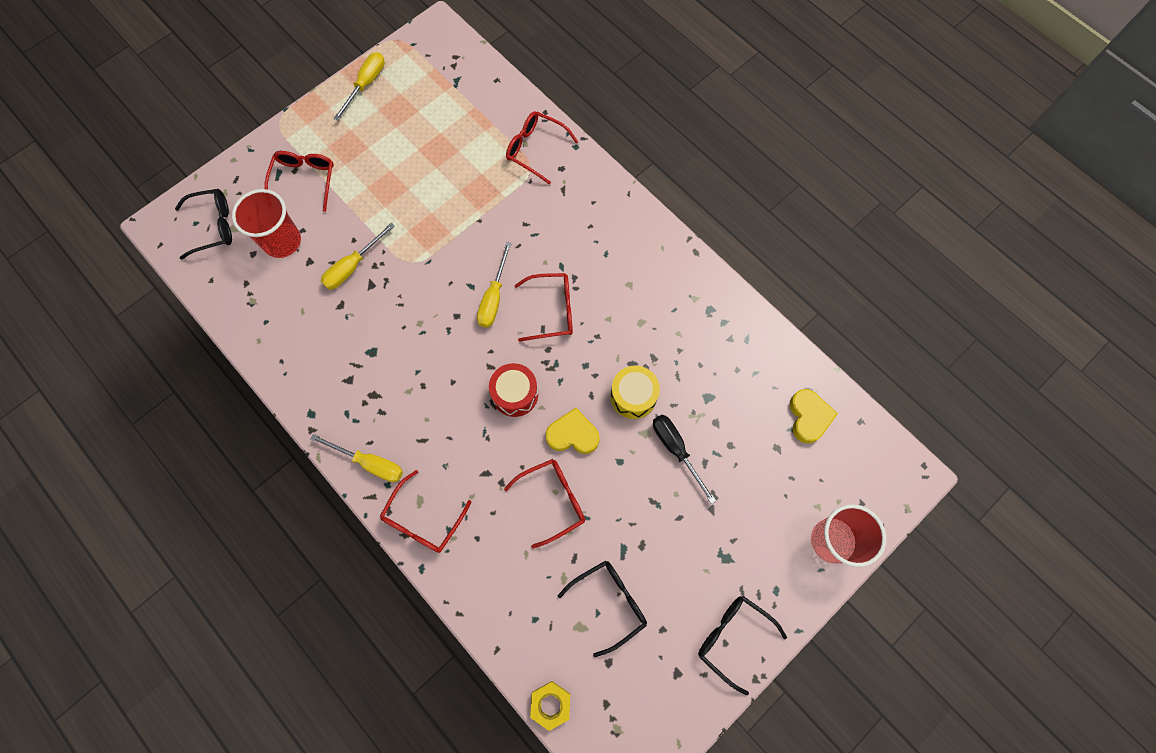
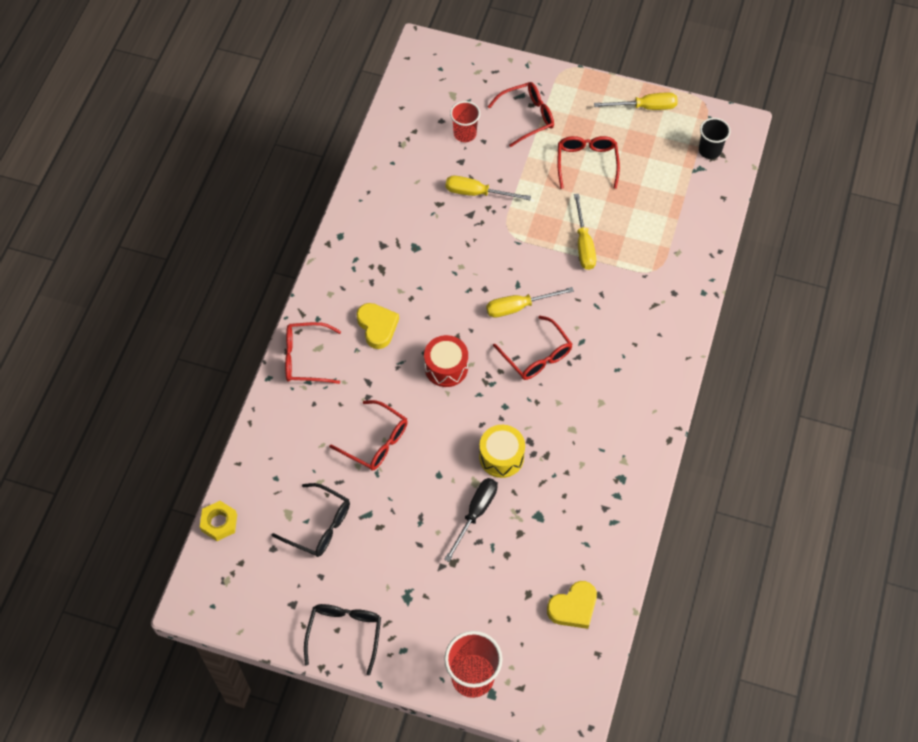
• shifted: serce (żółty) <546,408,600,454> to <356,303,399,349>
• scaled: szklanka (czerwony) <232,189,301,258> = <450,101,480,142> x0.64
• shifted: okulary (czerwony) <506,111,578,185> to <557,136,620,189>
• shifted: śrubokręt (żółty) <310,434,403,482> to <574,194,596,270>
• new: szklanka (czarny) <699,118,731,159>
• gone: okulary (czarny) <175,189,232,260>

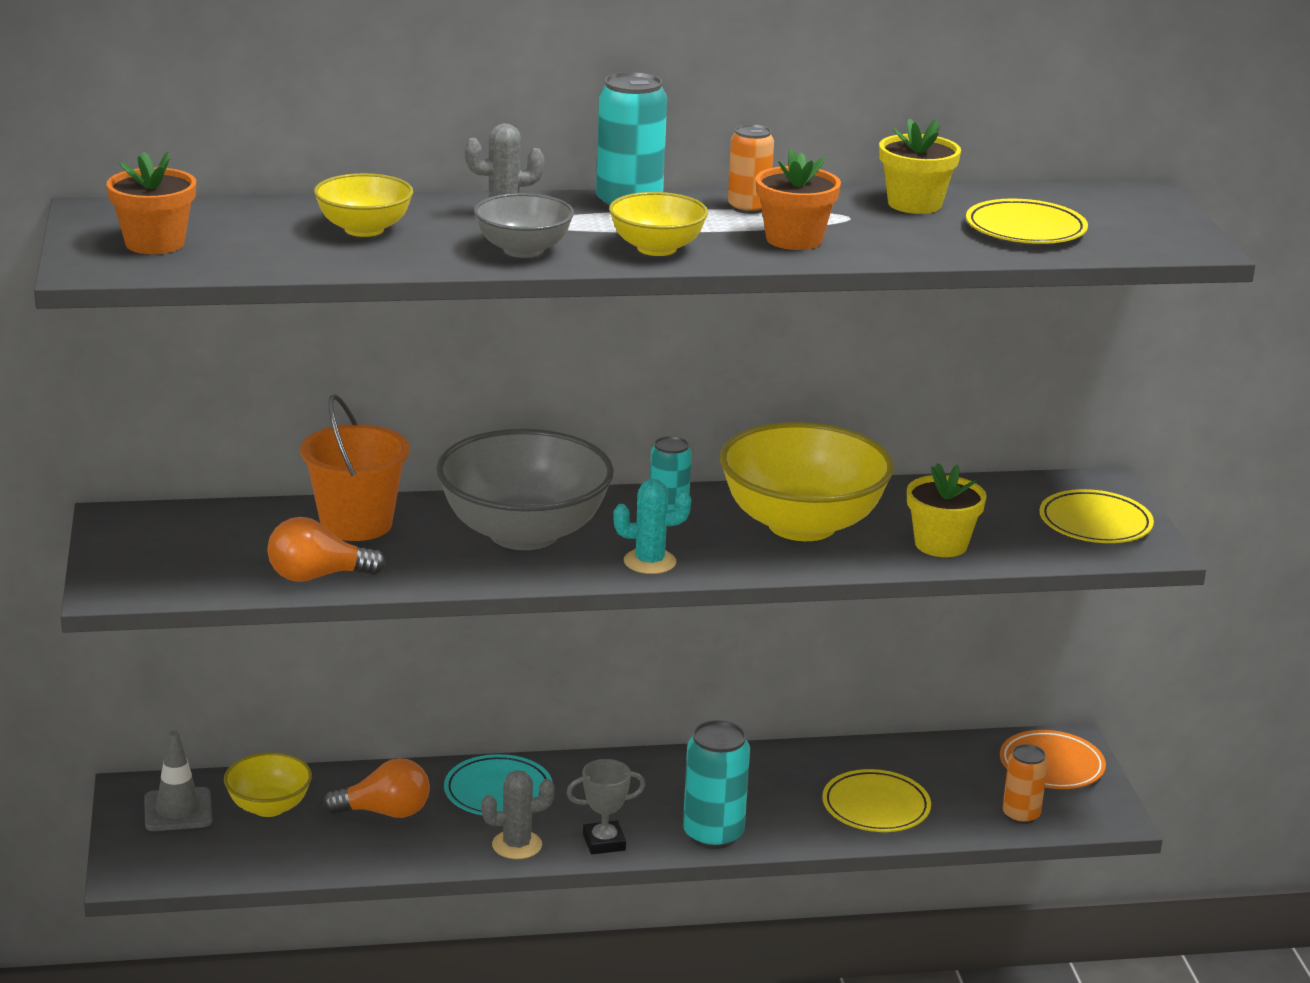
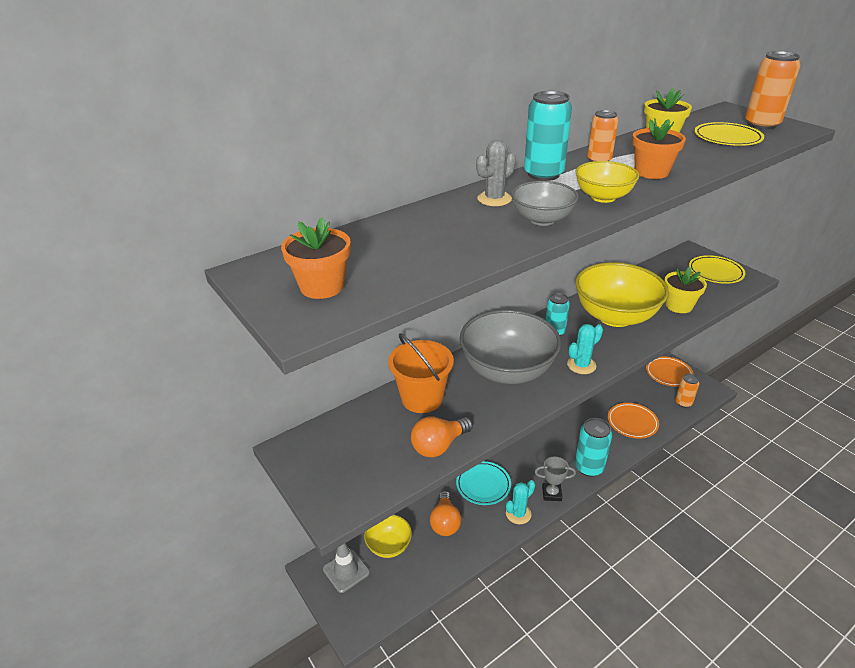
• rotated: żarówka (pomarańczowy) <322,758,430,818> = <430,491,461,536> 120 degrees clockwise
• repainted: kaktus (szary) <481,770,555,859> to kaktus (turkusowy) <506,480,535,524>
• rotated: puchar (szary) <567,759,646,854> = <535,457,576,501> 45 degrees clockwise
• repainted: talerz (żółty) <822,769,931,832> to talerz (pomarańczowy) <608,403,659,439>
• new: puszka (pomarańczowy) <745,51,800,129>
• gone: miska (żółty) <314,173,413,237>

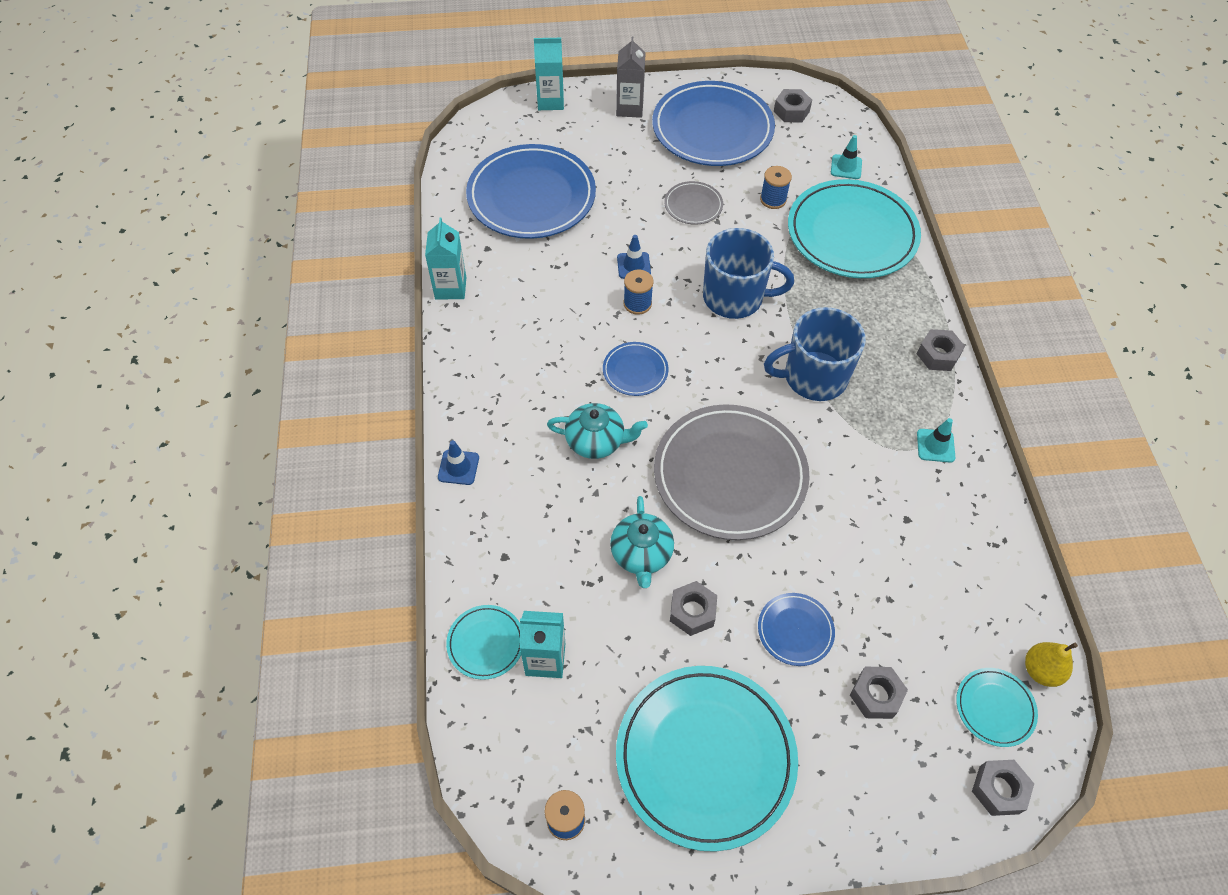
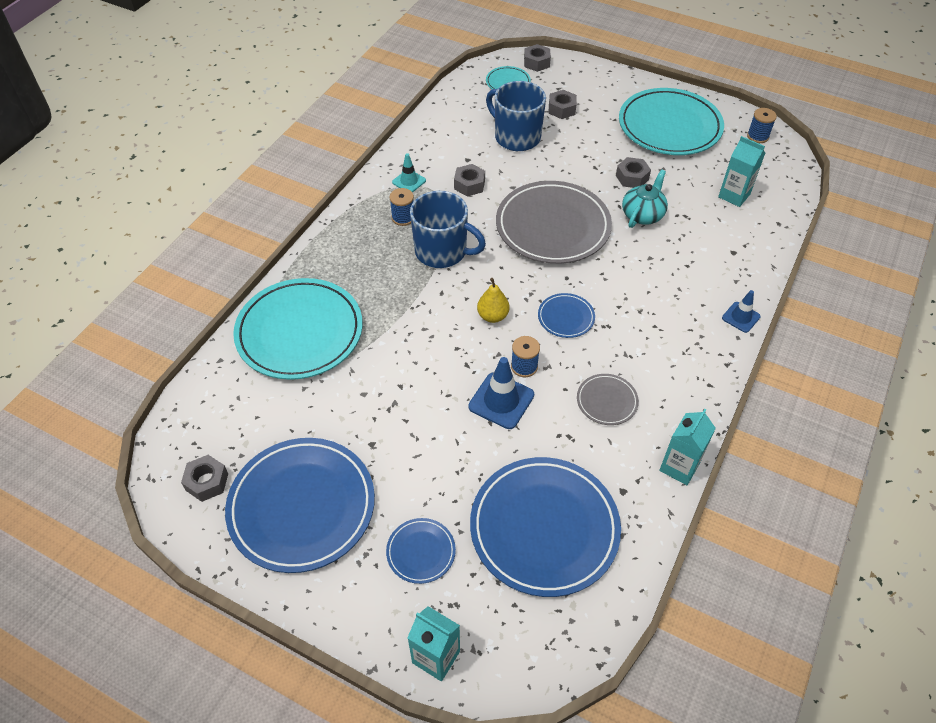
• shifted: talerz (niebieski) <758,593,835,666> to <386,518,456,584>
• shifted: szpulka (niebieski) <760,166,792,209> to <390,188,414,226>
• shifted: nakrętka (szary) <917,329,965,371> to <454,164,485,197>
• scaled: pachołek (niebieski) <617,235,651,279> = <468,357,534,429> x1.64
• shifted: gruszka (żółty) <1025,642,1078,687> to <477,278,509,323>
• shifted: kubek (niebieski) <703,228,794,319> to <486,81,546,151>
• shifted: talerz (szary) <664,181,723,225> to <577,374,639,425>
• gone: talerz (turkusowy) <446,605,521,680>
• gone: imbryk (turkusowy) <547,403,648,459>
• gone: karton mleka (szary) <616,36,646,118>
• gone: pachołek (turkusowy) <831,135,862,179>

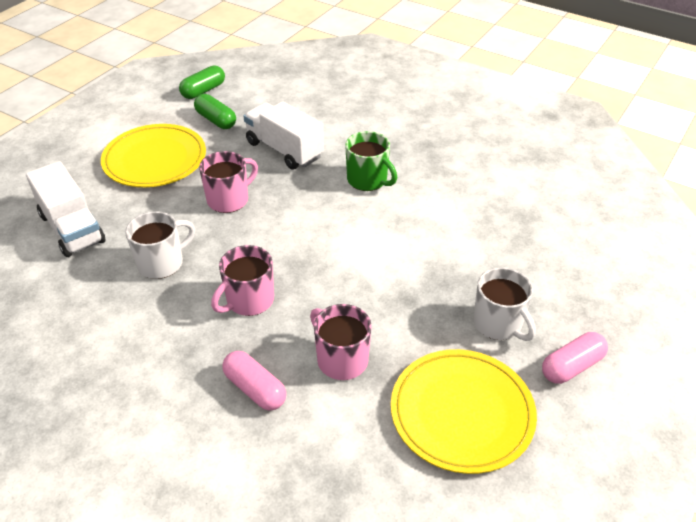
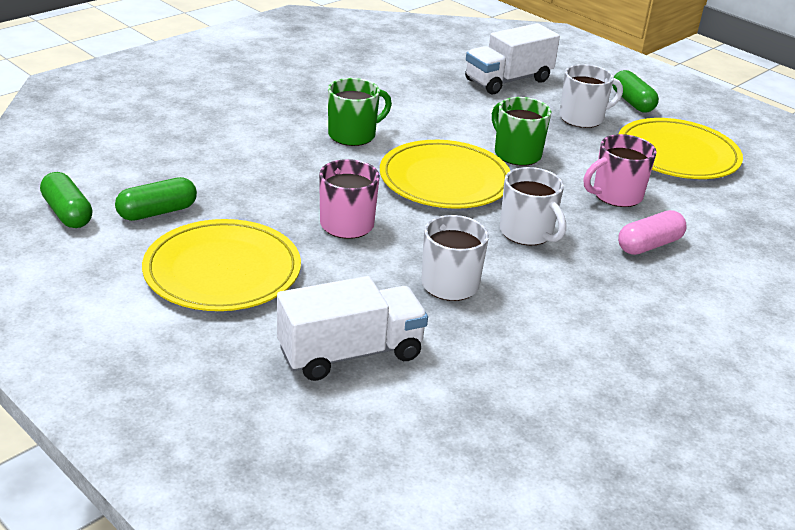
• new: talerz (żółty) <380,140,511,209>
• shifted: ciężarówka (biały) <244,101,324,170> to <465,23,560,94>
• new: kubek (zielony) <492,97,551,166>
• repainted: kubek (różowy) <211,245,274,316> to kubek (biały) <500,167,566,245>
• repainted: kapsułka (różowy) <542,332,608,384> to kapsułka (zielony) <612,70,659,112>

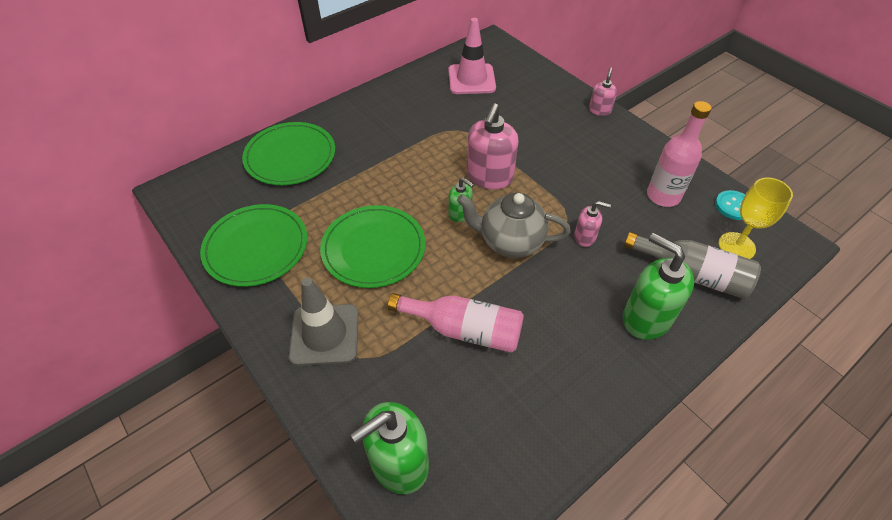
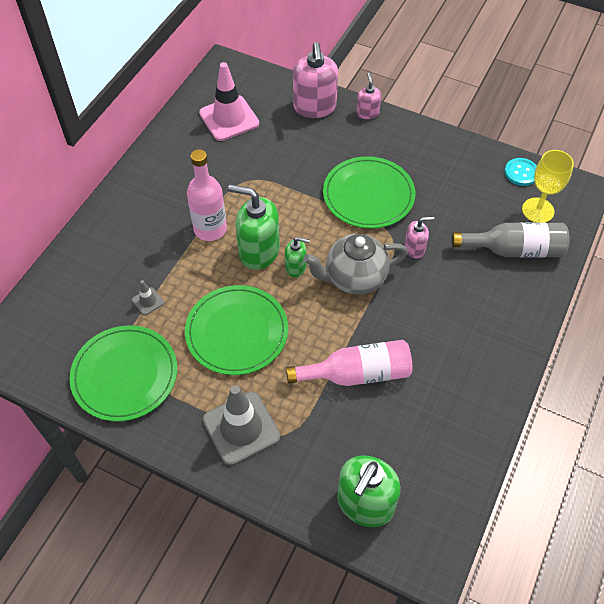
• new: pachołek (szary) <132,280,164,315>
• shifted: butelka (różowy) <647,101,712,207> to <187,149,227,241>
• shifted: dozownik mydła (zielony) <623,233,694,340> to <228,184,280,270>
• shifted: dozownik mydła (różowy) <466,103,519,189> to <293,42,338,118>
• shifted: talerz (zielony) <242,122,335,185> to <323,156,415,229>

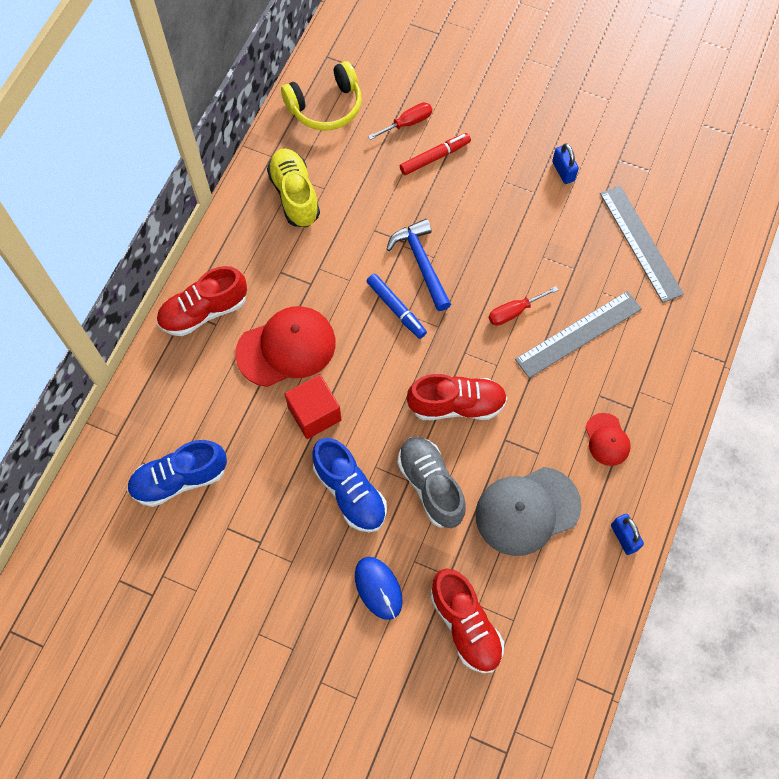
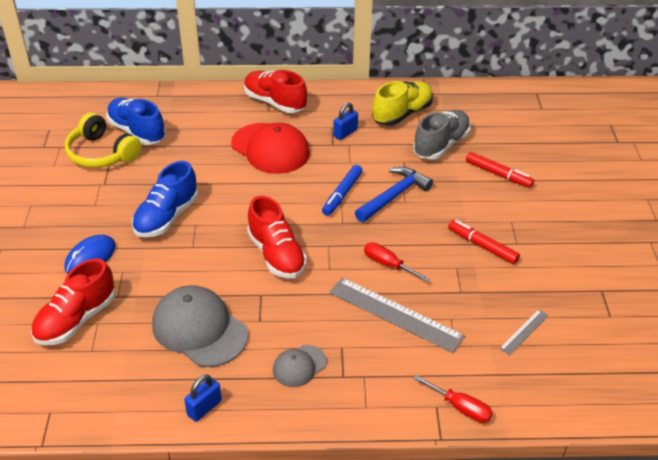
• shifted: słuchawki (żółty) <281,61,362,131> to <65,112,142,168>
• repainted: czapka (czerwony) <585,413,631,466> to czapka (szary) <273,345,327,387>
• shifted: kłódka (niebieski) <552,143,579,184> to <333,103,358,140>
• shifted: but (szary) <397,437,466,528> to <413,110,471,159>
• shifted: śrubokręt (czerwony) <368,102,432,140> to <413,375,493,423>
• new: flamaster (czerwony) <448,220,520,264>
• scaled: linijka (szary) <600,185,684,303> = <500,309,549,355> x0.48
• gone: sześcian (czerwony) <285,375,342,439>

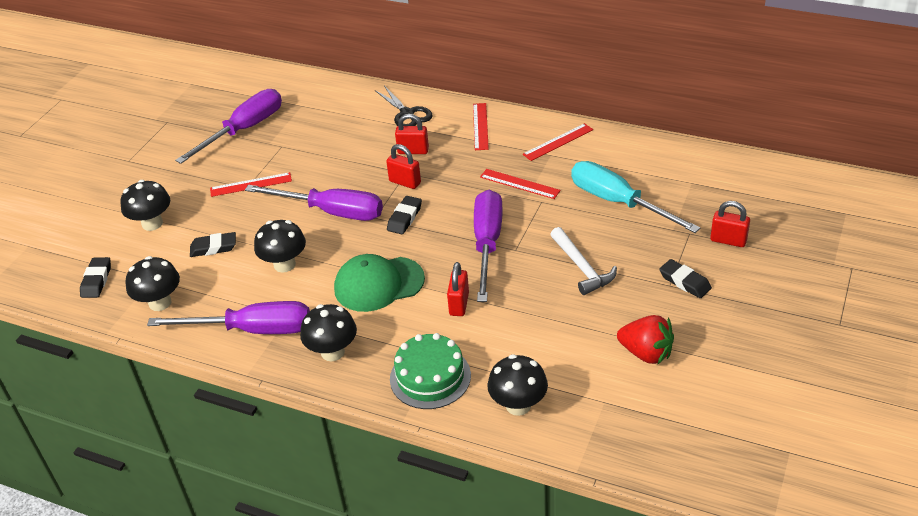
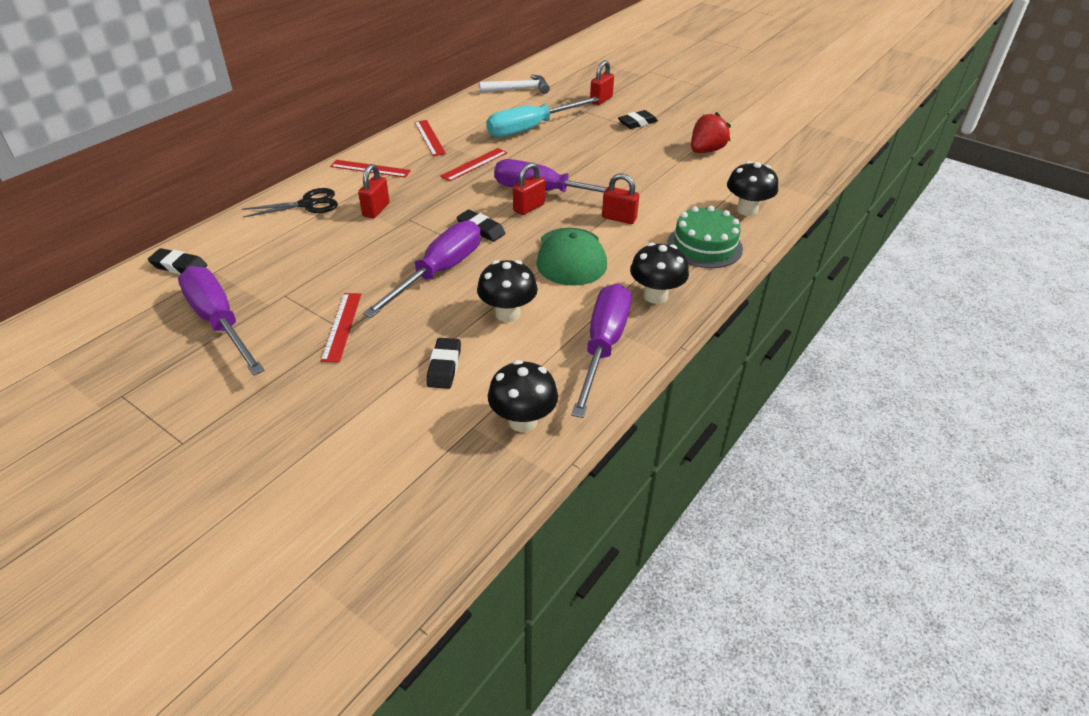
• shifted: gumka do mazania (czarny) <80,257,111,298> to <148,248,207,274>
• shifted: młotek (biały) <550,227,617,295> to <479,75,550,94>
• shifted: kłódka (czerwony) <386,144,421,189> to <513,163,545,215>
• gone: grzyb (czarny) <120,180,170,231>

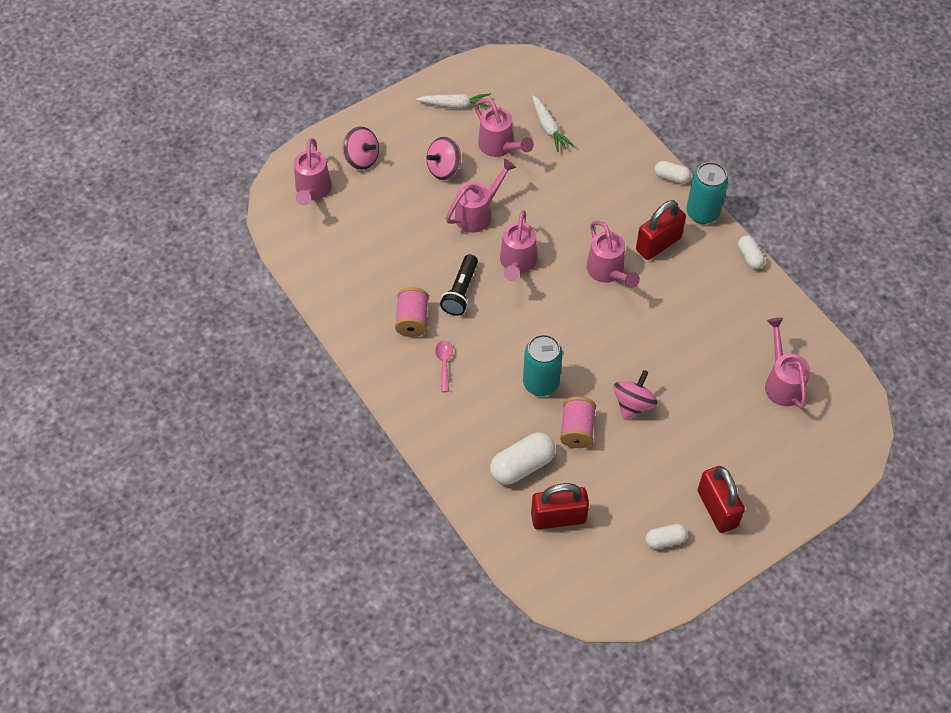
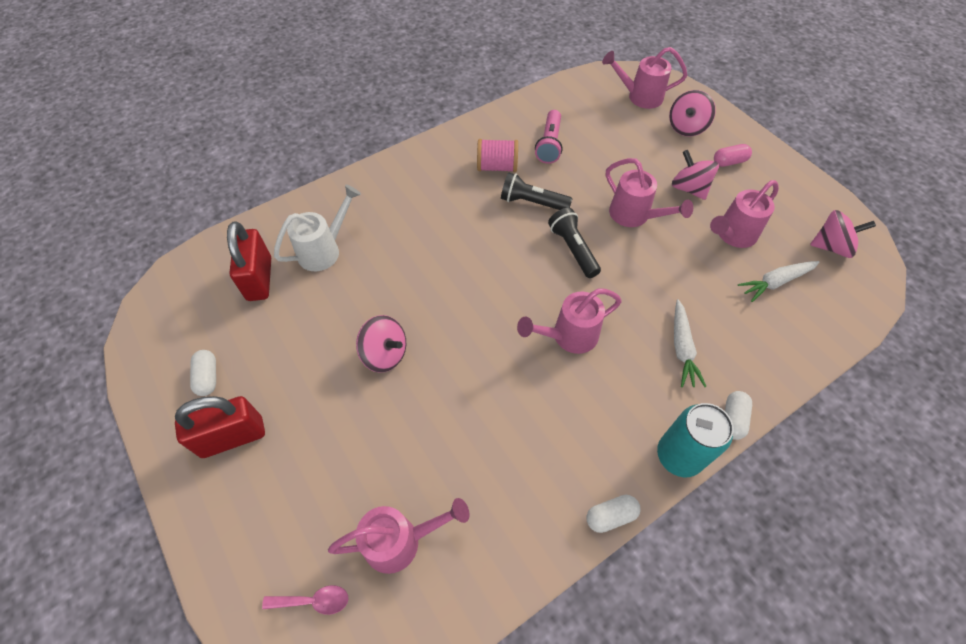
• shifted: łyżka (różowy) <435,340,453,392> to <262,585,348,615>
• swapped: kapsułka (biały) <490,432,556,485> to konewka (biały) <274,184,361,271>
• new: latarka (różowy) <535,110,563,164>
• swapped: konewka (różowy) <500,210,537,281> to latarka (czarny) <548,208,601,278>
• shifted: marchewka (biały) <416,93,491,108> to <674,299,707,387>
• new: kapsułka (różowy) <714,144,752,167>
• new: bączek (różowy) <810,210,876,258>
• gone: puszka (turkusowy) <523,334,563,396>
• gone: szpulka (różowy) <560,396,596,448>
• gone: kłódka (czerwony) <636,200,686,260>

